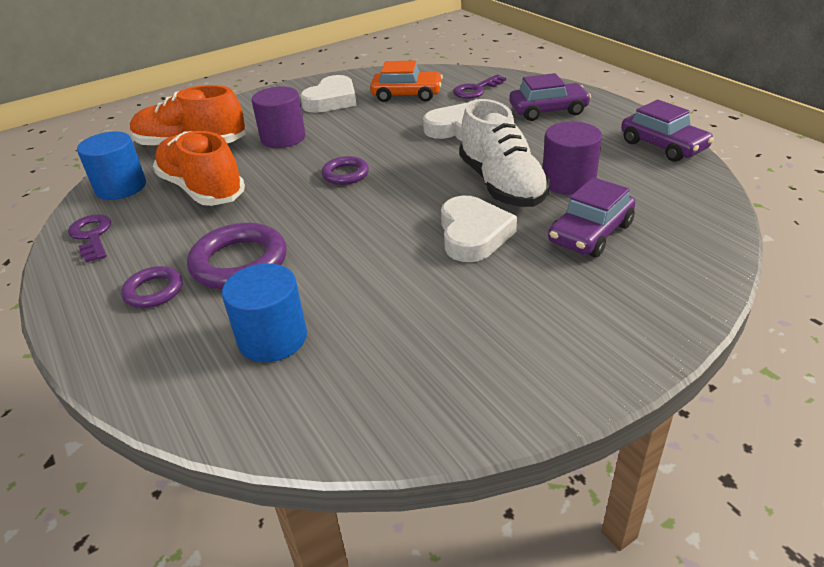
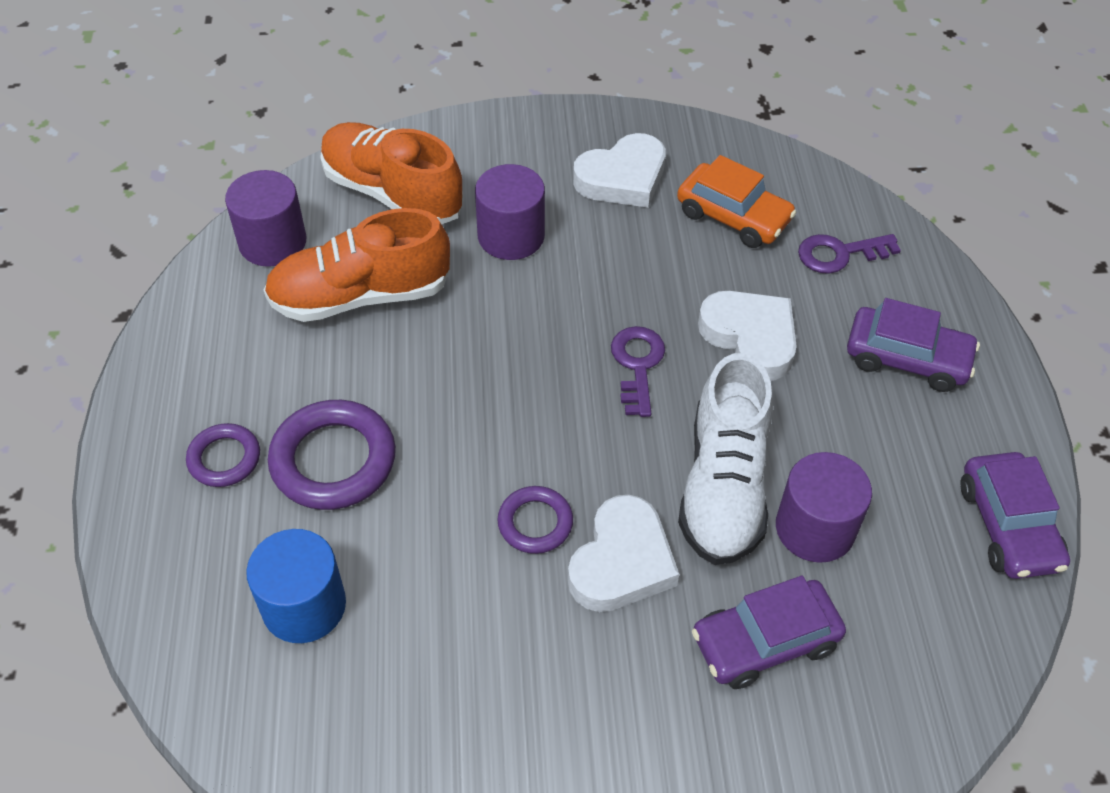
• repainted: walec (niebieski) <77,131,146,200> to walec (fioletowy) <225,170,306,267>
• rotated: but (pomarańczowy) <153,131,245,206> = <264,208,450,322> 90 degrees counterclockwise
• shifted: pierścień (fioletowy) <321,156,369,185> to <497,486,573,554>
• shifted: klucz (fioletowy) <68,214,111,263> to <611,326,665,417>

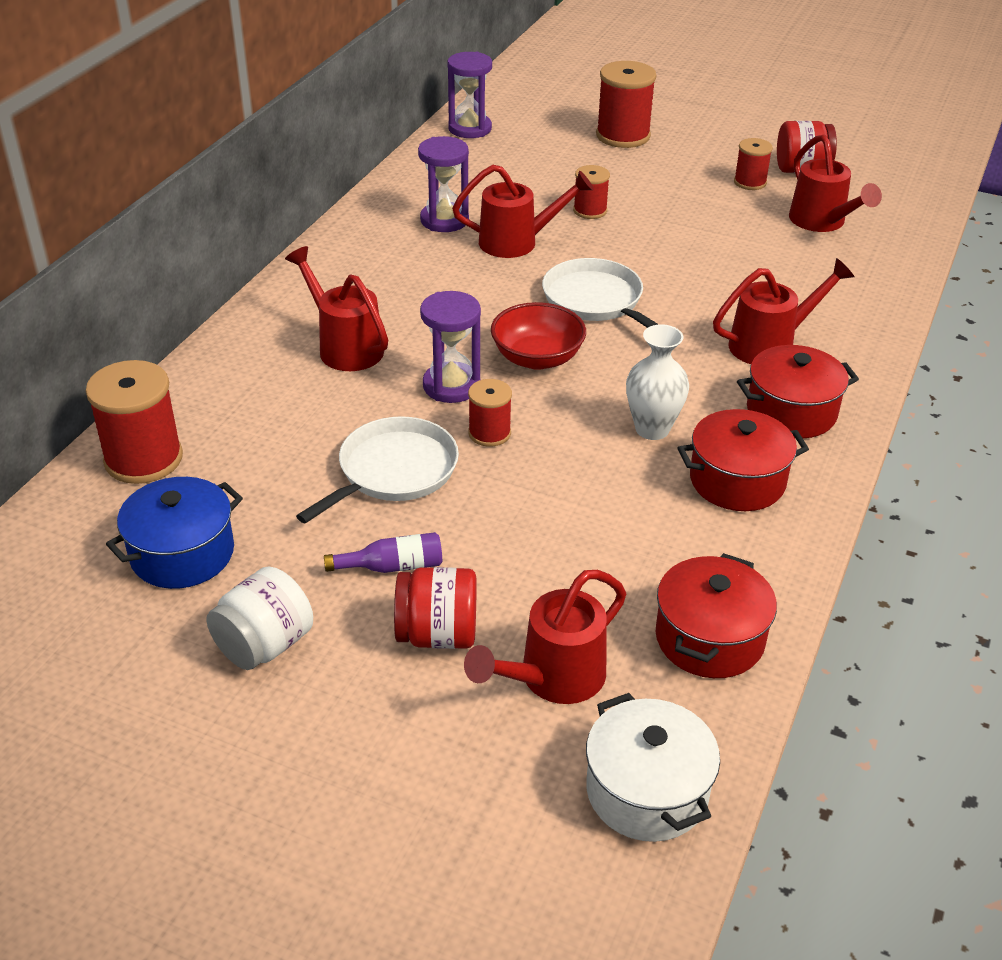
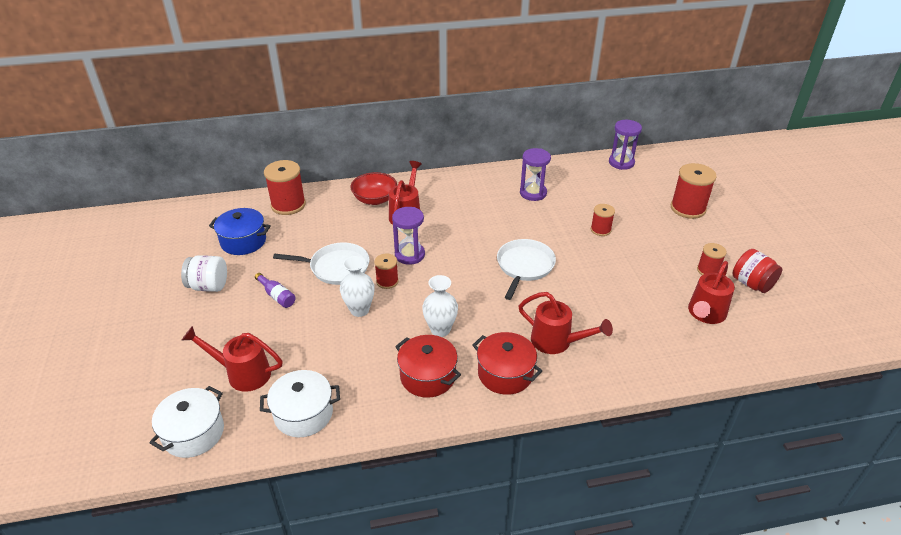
• repainted: garnek (czerwony) <655,553,777,678> to garnek (biały) <260,370,340,437>
• new: wazon (biały) <340,256,374,317>
• shifted: miska (czerwony) <491,302,586,370> to <350,172,397,205>
• gone: słoik (czerwony) <394,567,477,649>
• gone: konewka (czerwony) <452,165,594,258>

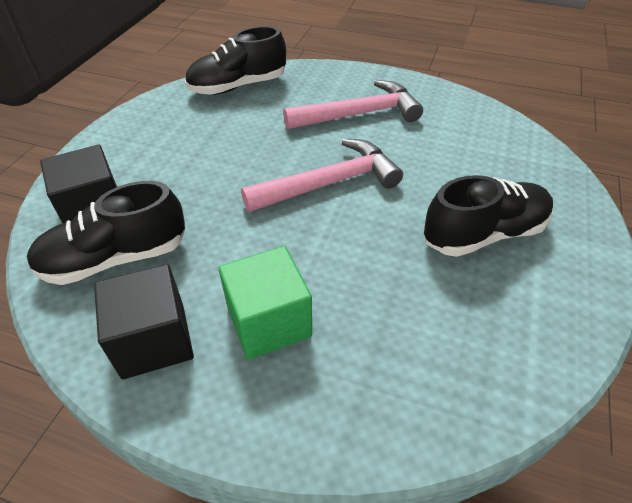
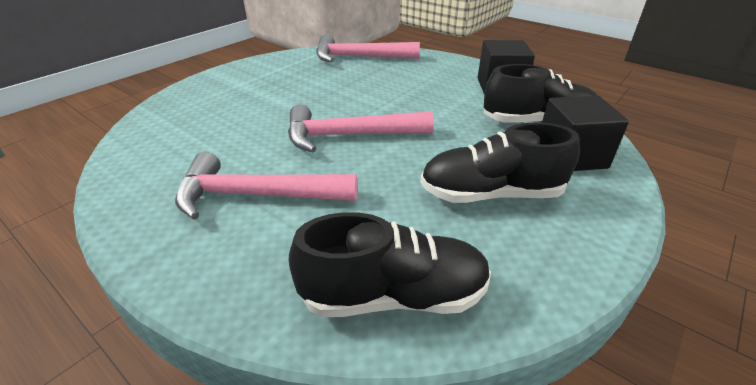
• new: młotek (różowy) <316,34,420,62>
• shifted: but (czarny) <424,175,553,257> to <420,122,580,203>
• gone: sześcian (zielony) <219,246,312,360>

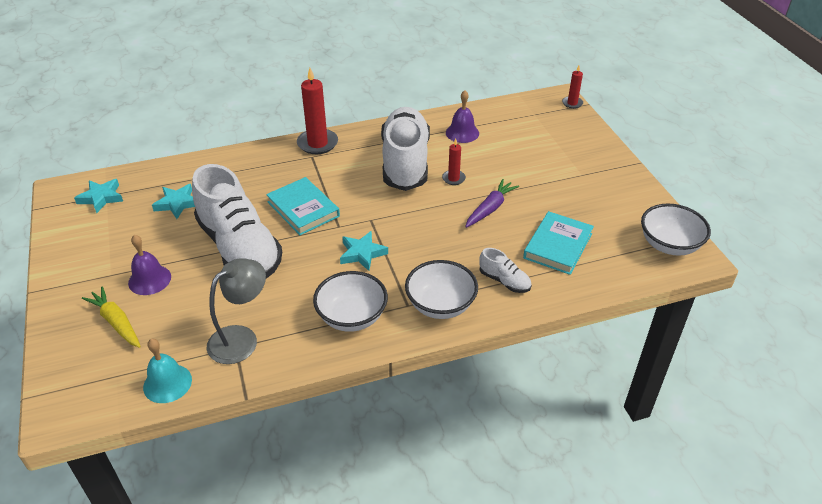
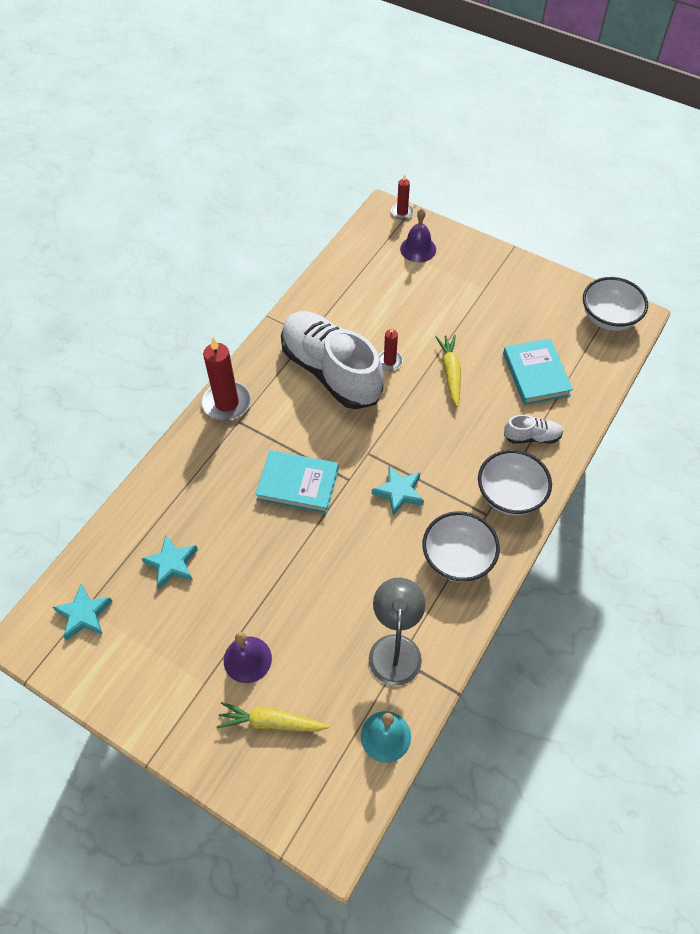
• shifted: dzwonek (fioletowy) <446,90,479,143> to <400,208,436,263>
• repainted: marchewka (fioletowy) <465,179,519,228> to marchewka (żółty) <435,335,461,407>
• gone: but (biały) <192,164,282,279>

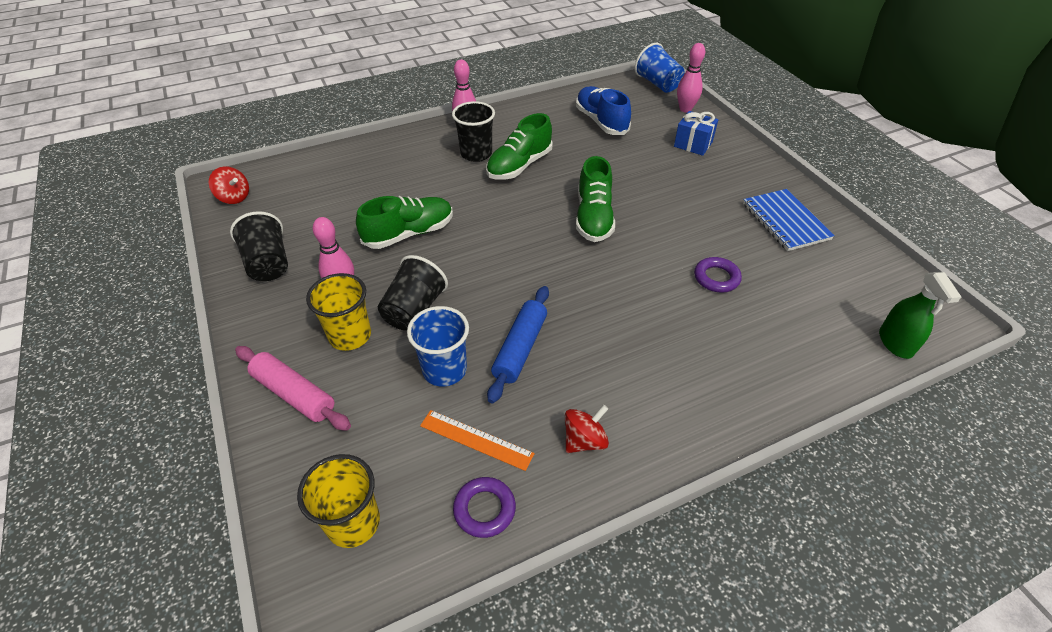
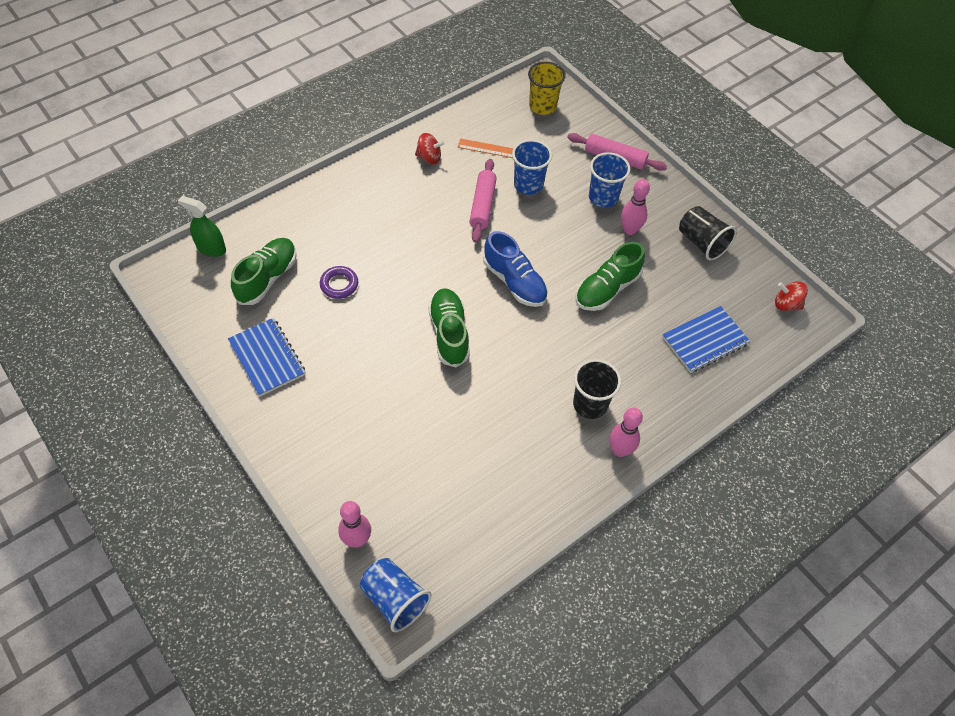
• rotated: spryskiwacz (zielony) <879,272,961,359> = <178,196,226,257> 45 degrees counterclockwise
• shifted: but (zielony) <486,113,553,180> to <231,238,297,305>
• rotated: bączek (czerwony) <565,405,609,453> = <415,133,445,164> 120 degrees counterclockwise
• repainted: wałek do ciasta (niebieski) <487,286,549,404> to wałek do ciasta (różowy) <469,159,497,243>
• shifted: but (niebieski) <576,86,631,135> to <483,231,548,307>
• repainted: szklanka (żółty) <306,273,371,351> to szklanka (niebieski) <589,152,630,208>
• new: zeszyt (niebieski) <662,306,750,373>
• gone: szklanka (czarny) <378,255,448,330>
• gone: pierścień (fioletowy) <453,477,516,538>
• gone: prezent (niebieski) <674,111,718,156>

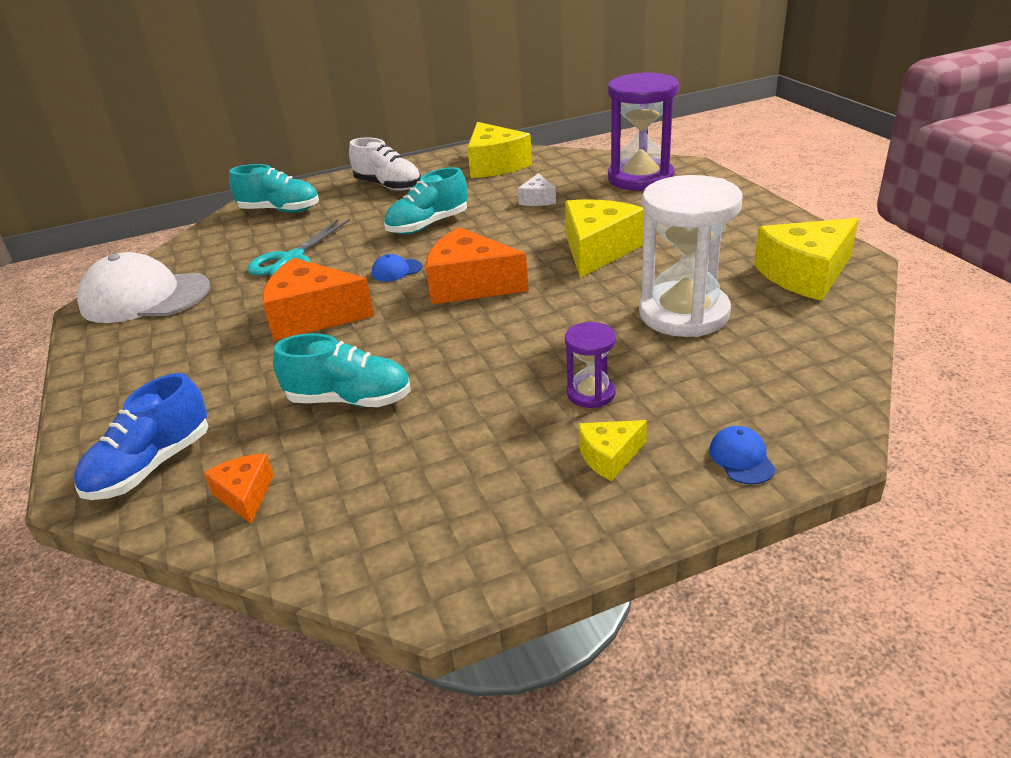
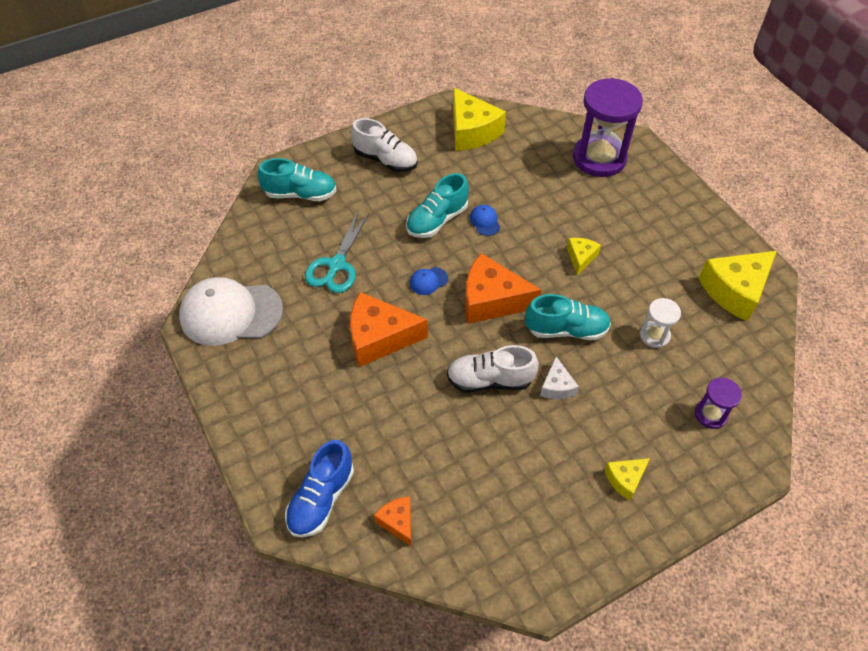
• new: but (biały) <447,345,539,393>
• shifted: czapka (niebieski) <709,426,776,485> to <469,205,500,236>
• shifted: but (turkusowy) <273,333,411,407> to <525,294,611,340>
• shifted: ser (biały) <518,173,556,206> to <540,357,579,399>
• scaled: ser (żółty) <565,199,644,278> = <567,238,601,275> x0.51
• scaled: klepsydra (biały) <639,175,743,337> = <640,298,681,348> x0.48
• shifted: klepsydra (fioletowy) <565,322,616,408> to <695,378,742,429>

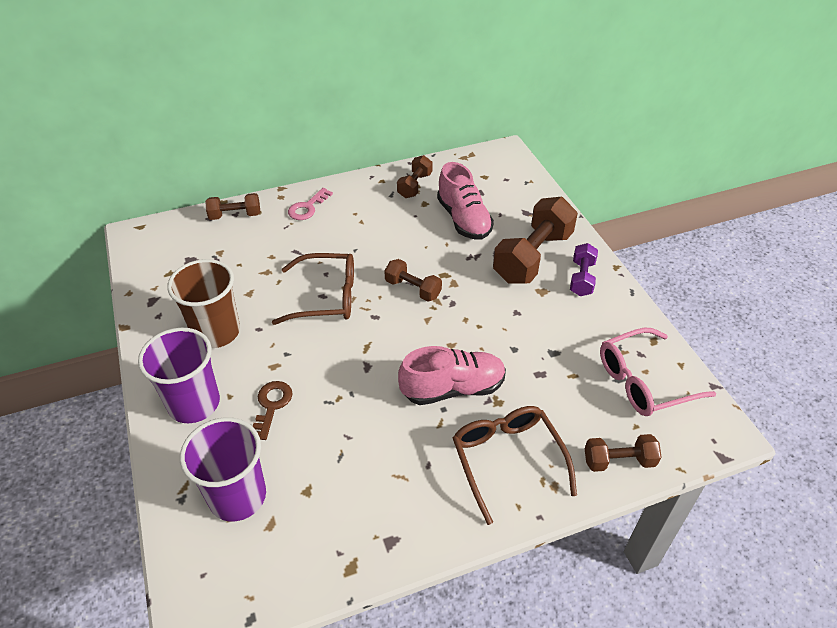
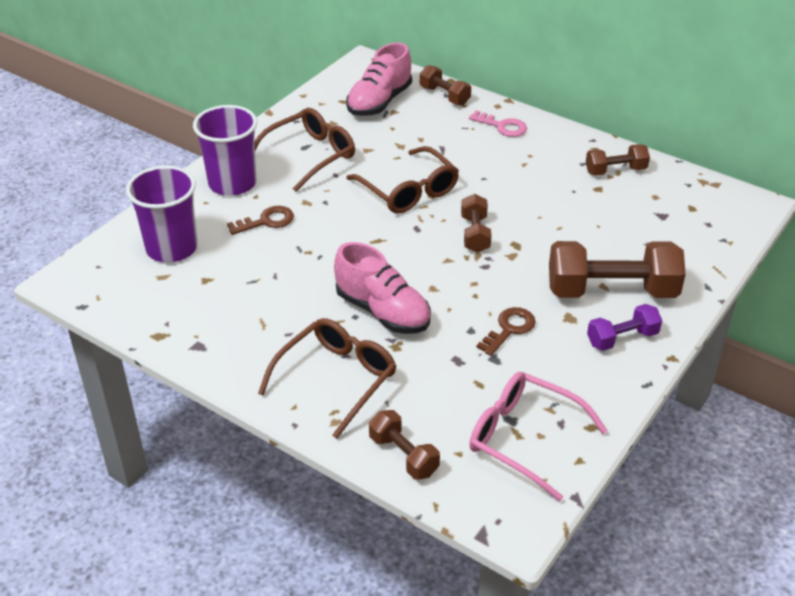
• swapped: szklanka (brązowy) <167,259,240,348> to okulary (brązowy) <254,108,355,192>
• shifted: but (różowy) <437,162,494,239> to <346,42,412,116>
• rotated: klucz (różowy) <288,188,333,220> = <469,110,527,137> 150 degrees counterclockwise
• new: klucz (brązowy) <476,307,536,356>

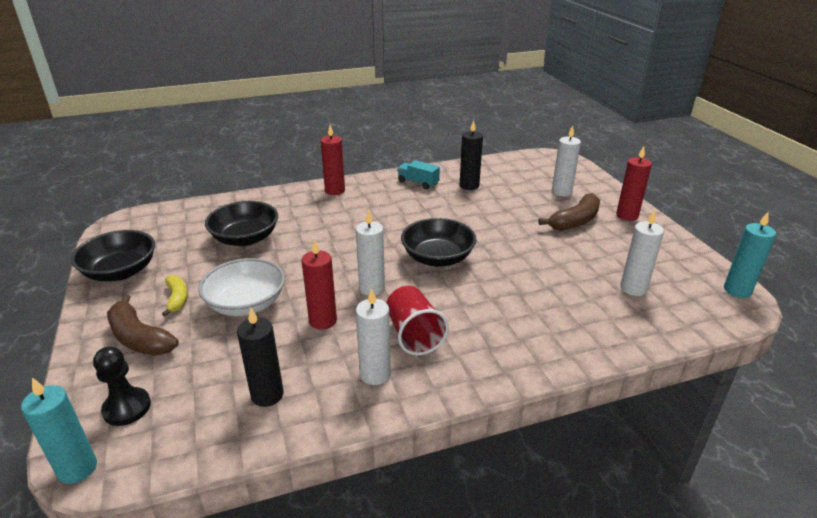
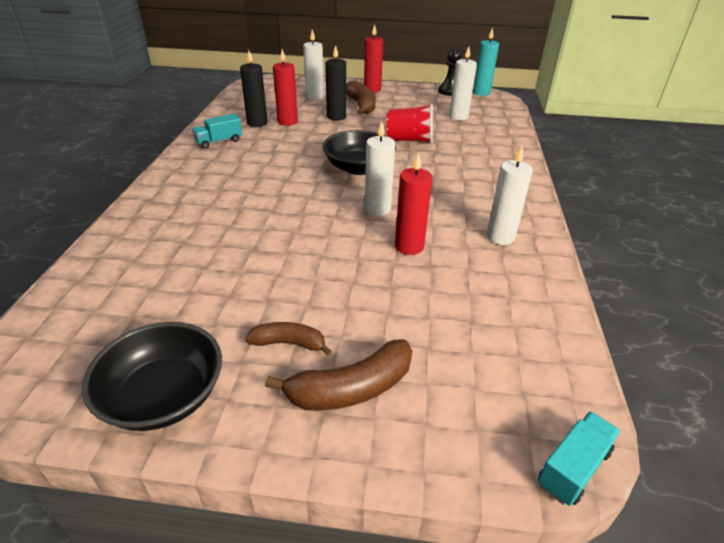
• repainted: banan (żółty) <162,275,188,317> to banan (brązowy) <245,322,332,355>
• shifted: świeca (czerwony) <321,125,345,195> to <273,49,298,126>
• shifted: świeca (czarny) <237,307,284,407> to <325,45,346,121>
• shifted: szklanka (czerwony) <387,286,449,355> to <386,103,433,144>
• shifted: pionek (czarny) <93,347,151,426> to <438,48,462,96>
• swapped: świeca (turkusowy) <21,377,97,484> to ciężarówka (turkusowy) <538,411,621,506>
• gone: miska (biały) <198,258,285,316>
• gone: miska (czarny) <205,201,278,246>

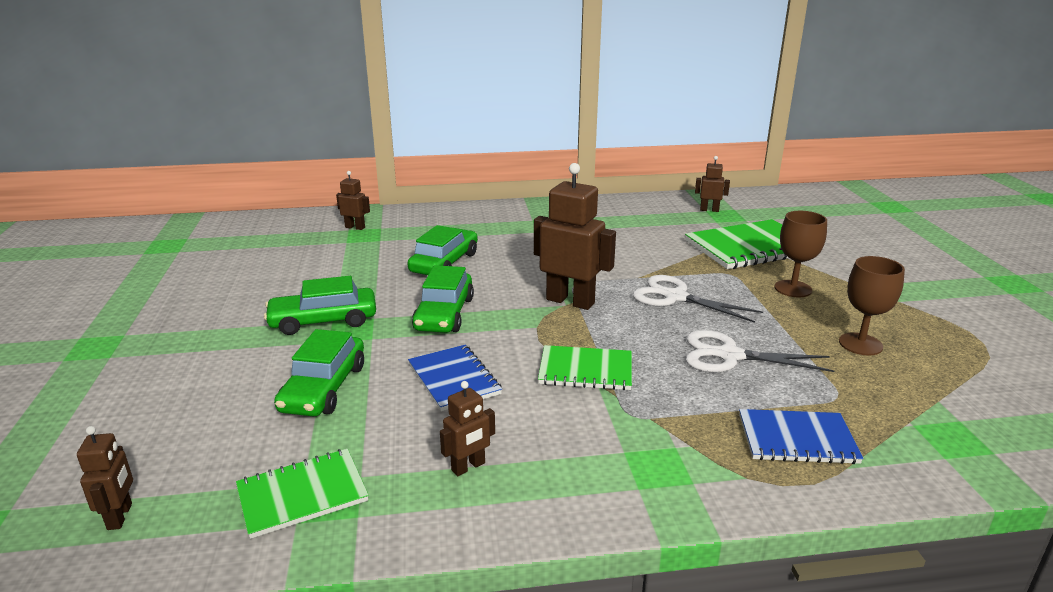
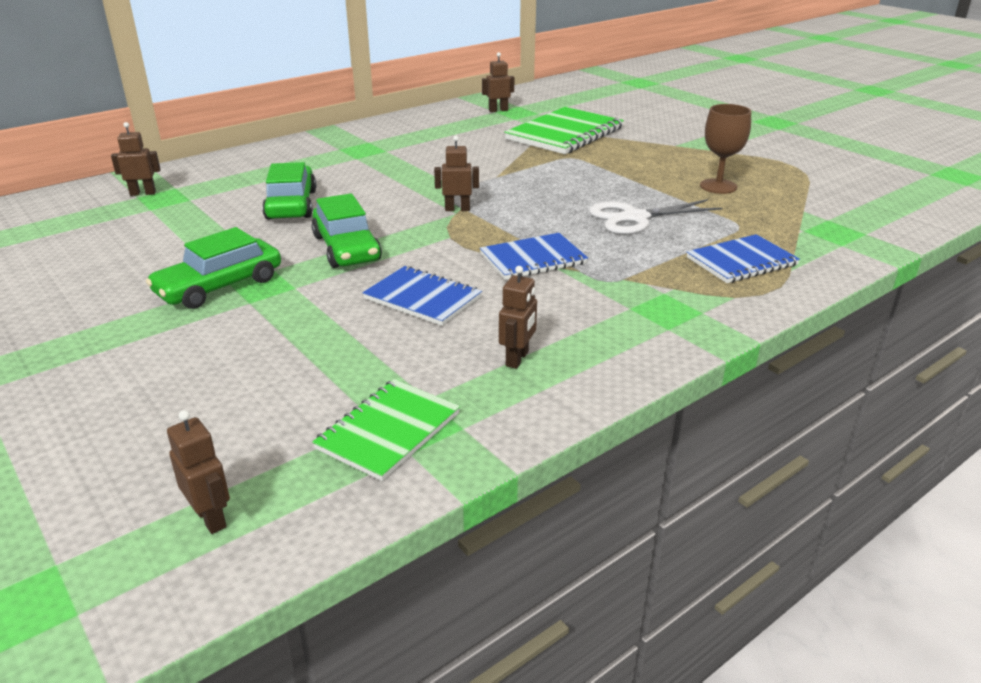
• scaled: robot (brązowy) <534,163,616,310> = <434,136,479,211> x0.51
• repainted: zeszyt (zielony) <538,345,632,390> to zeszyt (niebieski) <480,233,588,280>
• gone: samochód (zielony) <274,329,364,417>
• gone: nożyczki (biały) <633,275,763,323>
• gone: kielich (brązowy) <774,211,827,297>

